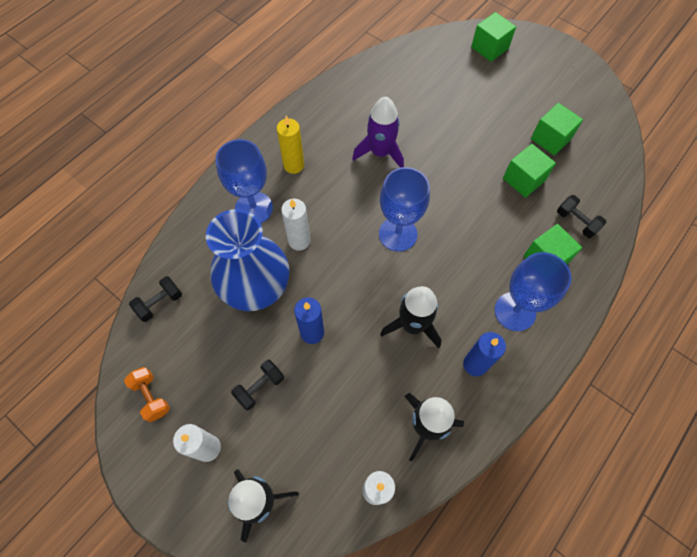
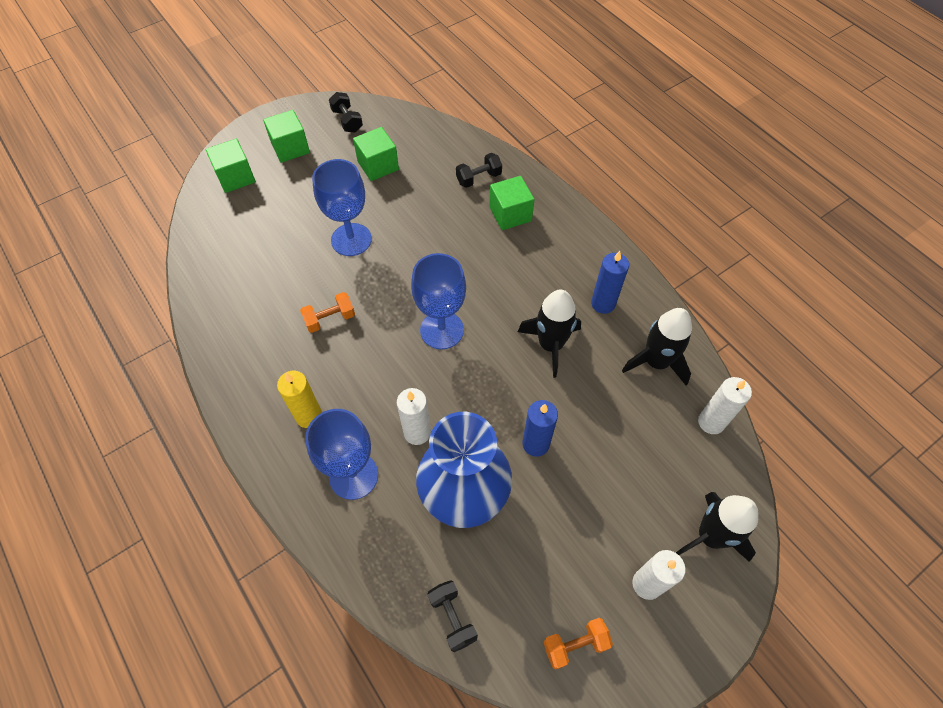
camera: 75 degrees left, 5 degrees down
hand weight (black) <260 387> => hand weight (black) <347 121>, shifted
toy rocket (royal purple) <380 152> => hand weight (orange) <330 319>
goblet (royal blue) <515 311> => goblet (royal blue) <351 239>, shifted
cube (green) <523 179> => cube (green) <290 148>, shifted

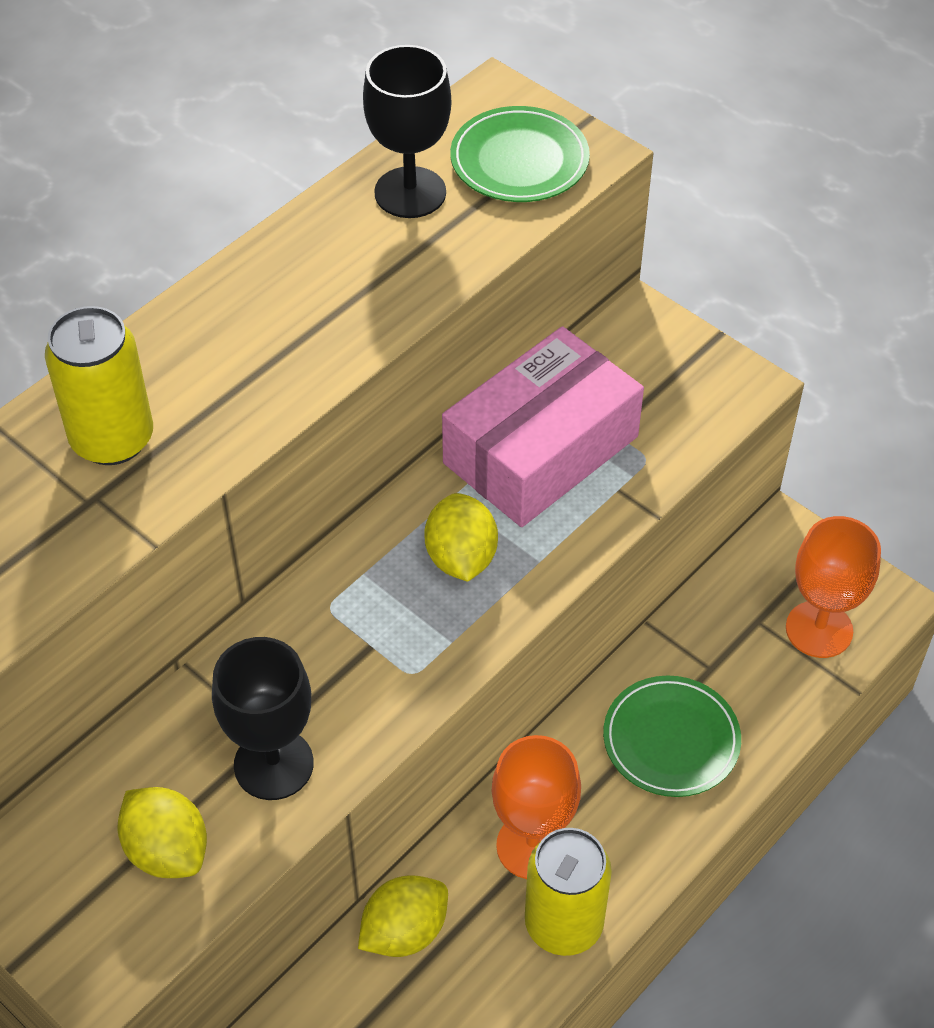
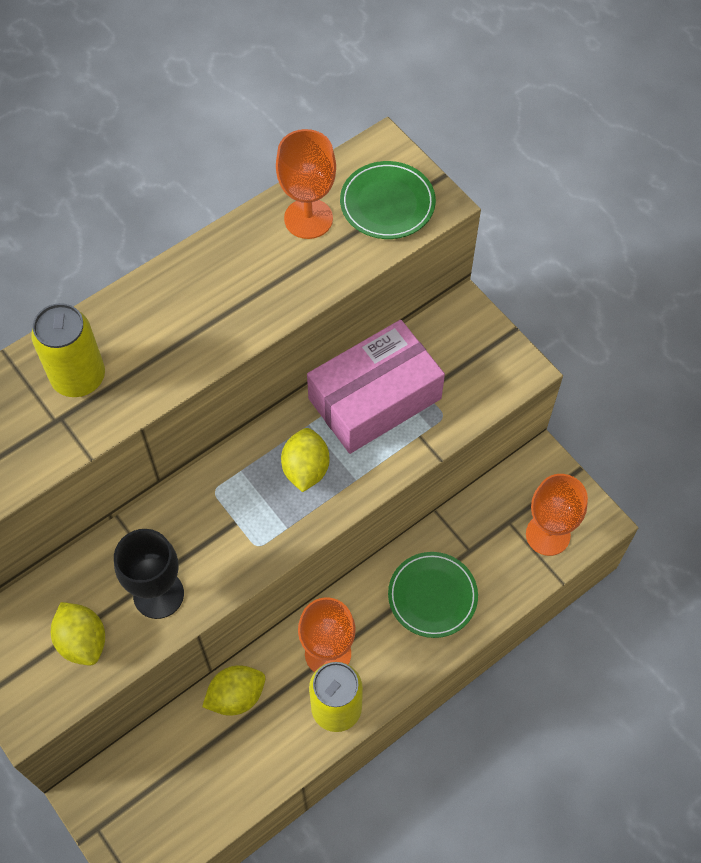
camera: 10 degrees right, 10 degrees up
goblet (black) <410 193> => goblet (orange) <308 218>

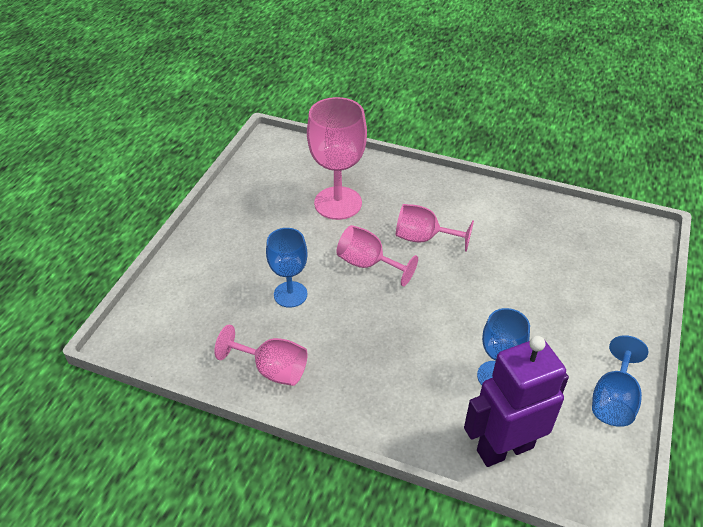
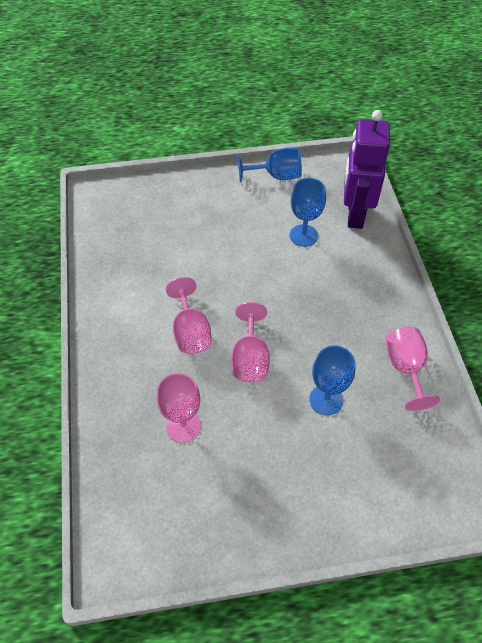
camera: 120 degrees left, 10 degrees up
goblet (rosy) <338 203> => goblet (rosy) <183 426>, x0.62
toy robot (royal purple) <504 448> => toy robot (royal purple) <354 214>, 60 degrees clockwise

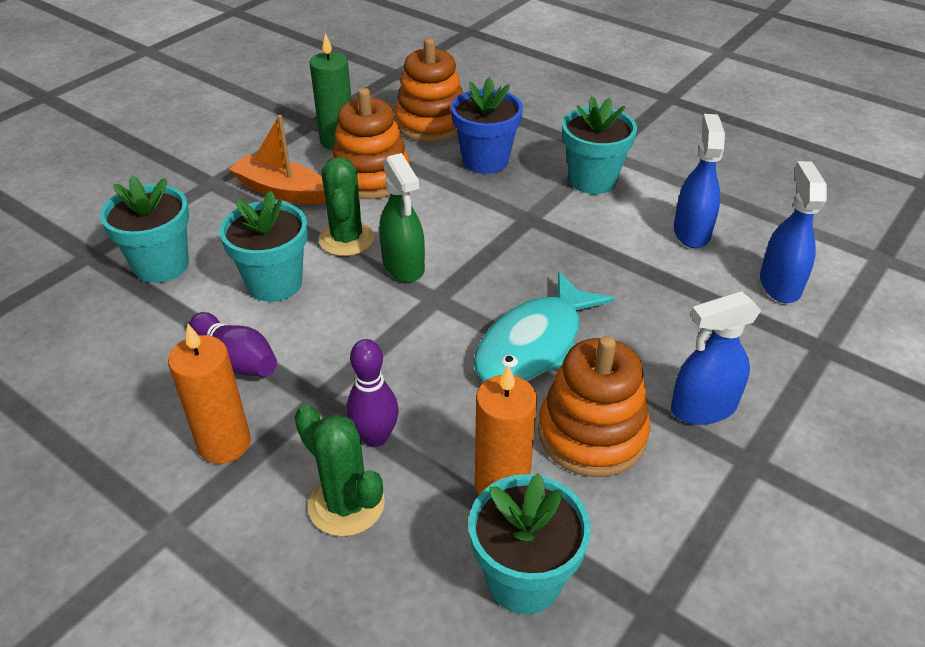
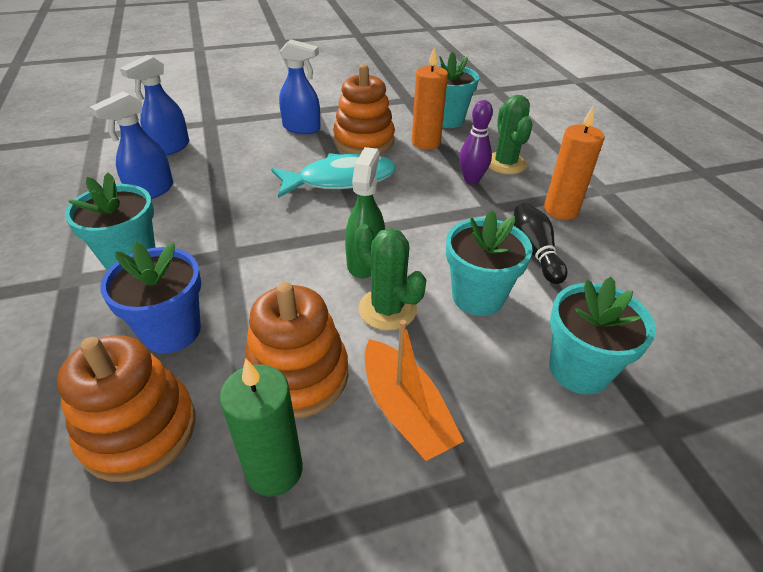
camera: 145 degrees left, 0 degrees up
skittle (royal purple) <237 358> => skittle (black) <534 252>
cactus (green) <347 239> => cactus (green) <387 309>, 75 degrees counterclockwise

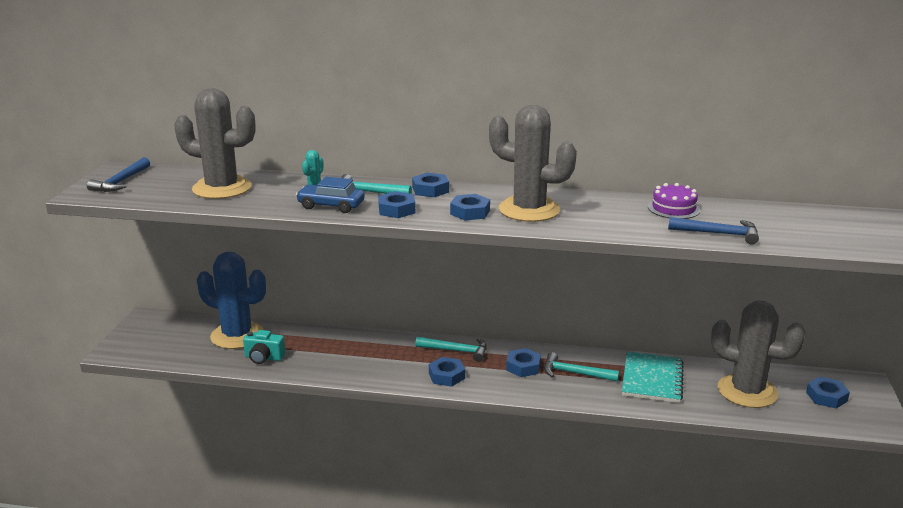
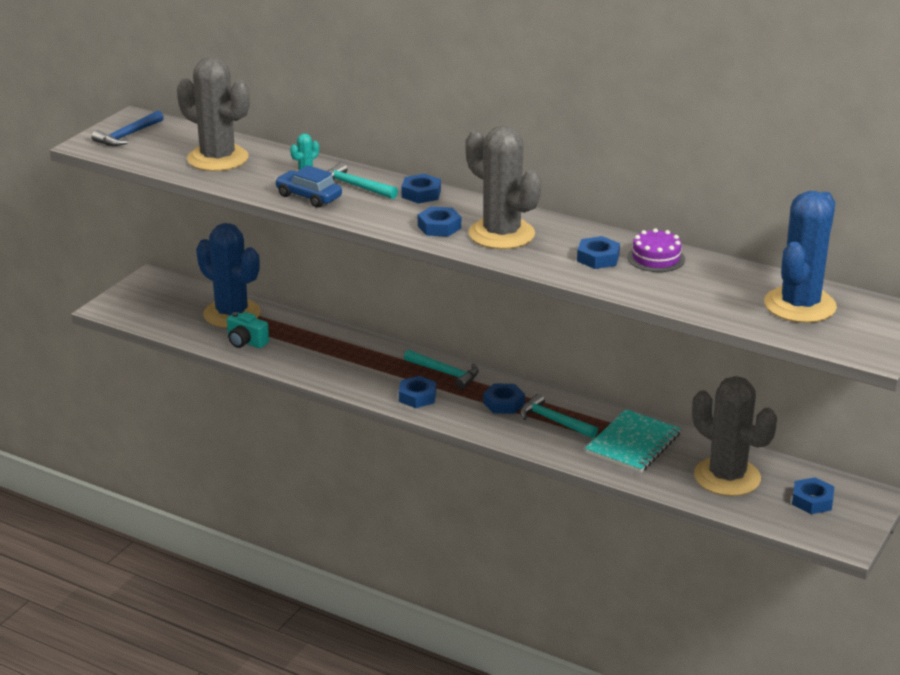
camera: 20 degrees right, 5 degrees up
hex nut (royal blue) <396 210> => hex nut (royal blue) <598 258>, shifted
hammer (royal blue) <718 234> => nothing
nothing => cactus (royal blue) <799 305>

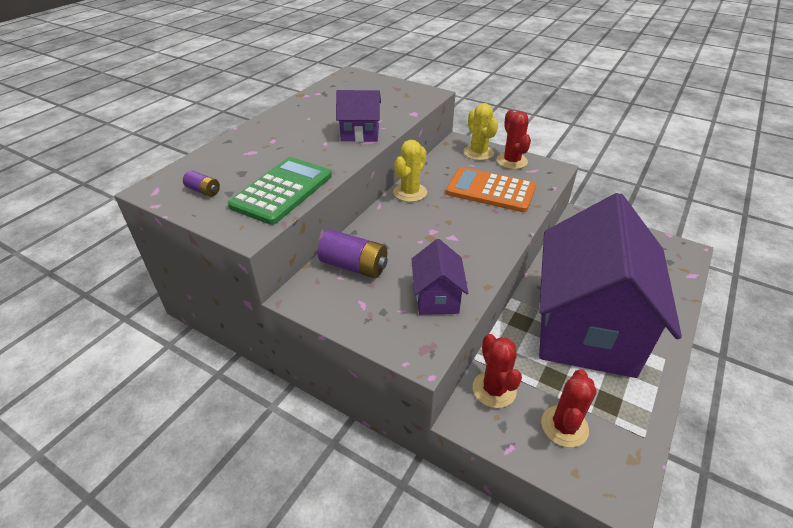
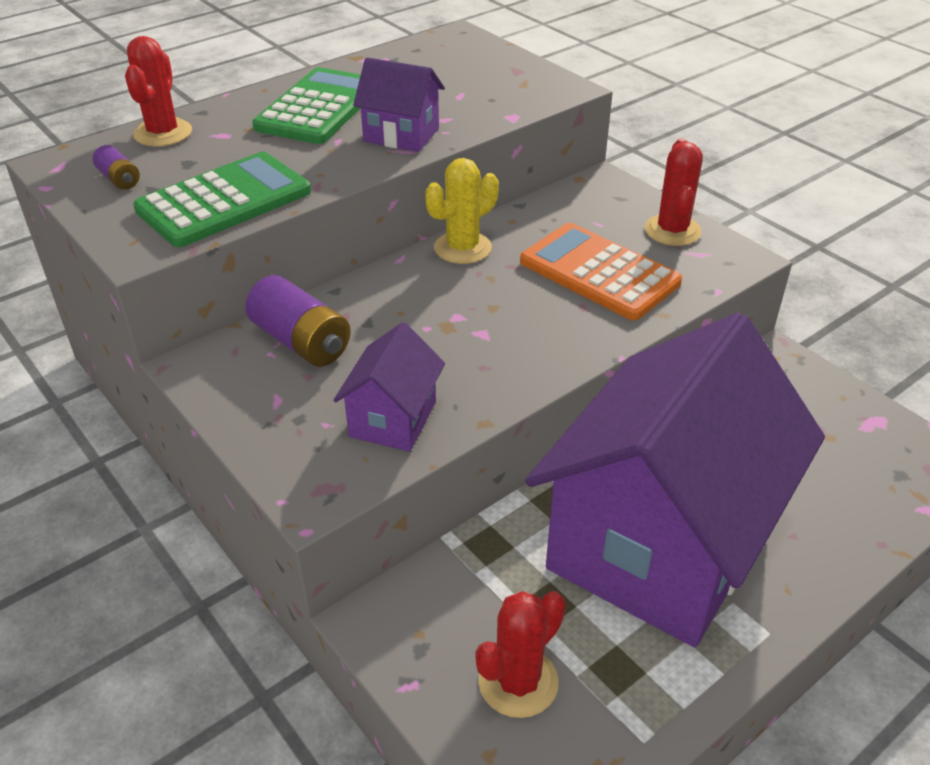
camera: 20 degrees right, 0 degrees up
cactus (bright yellow) <478 153> => nothing
cactus (crimson) <494 389> => cactus (crimson) <163 133>, shifted
nothing => pocket calculator (green) <319 107>

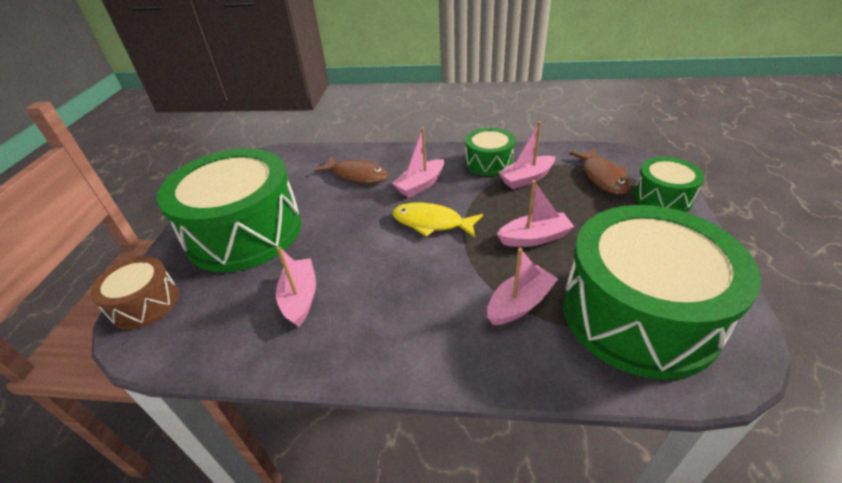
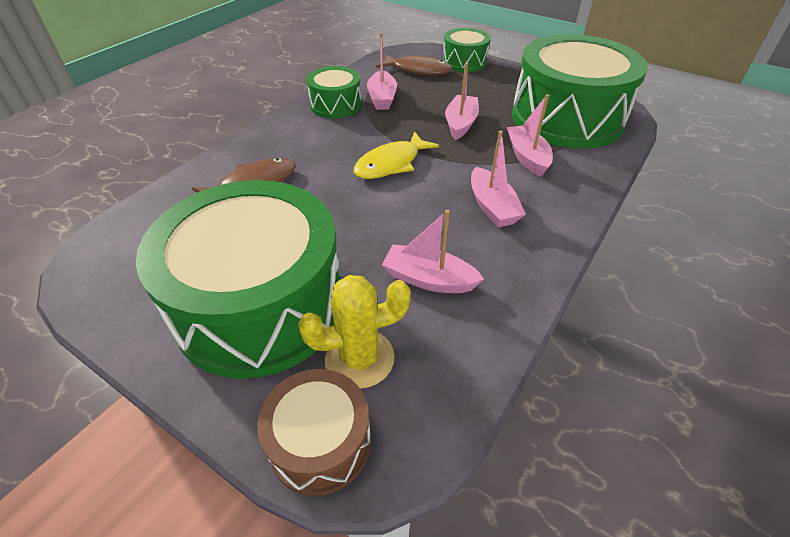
camera: 65 degrees left, 5 degrees up
sailboat (rosy) <420 185> => sailboat (rosy) <492 207>, shifted
nothing => cactus (bright yellow) <359 358>

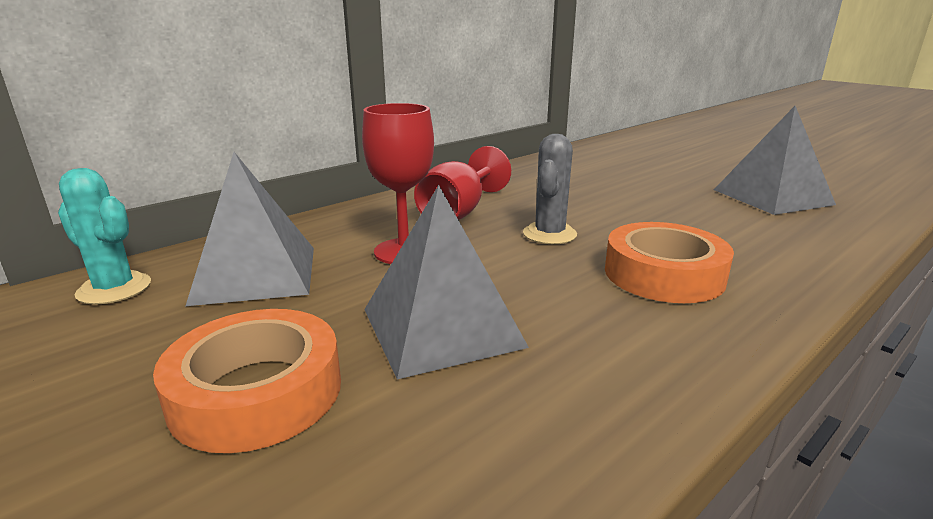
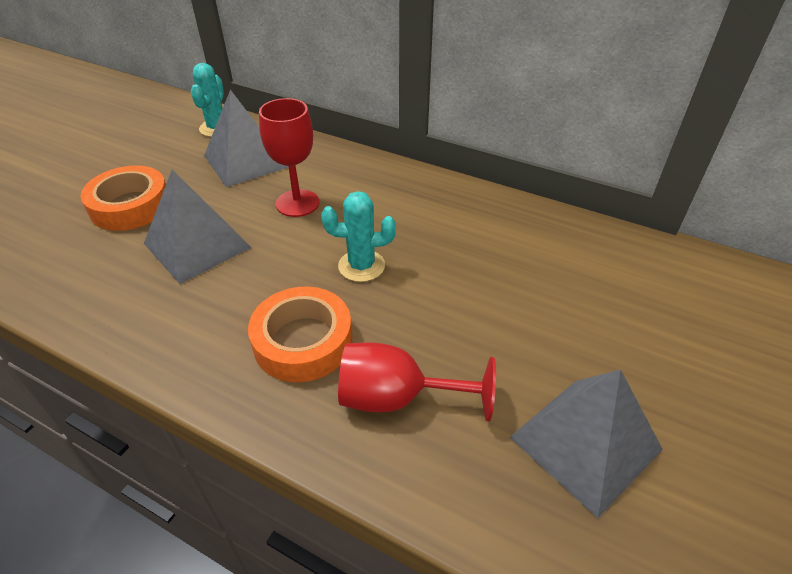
camera: 70 degrees right, 20 degrees up
goblet (crimson) <459 212> => goblet (crimson) <397 398>, shifted
cactus (grey) <549 234> => cactus (teal) <361 266>

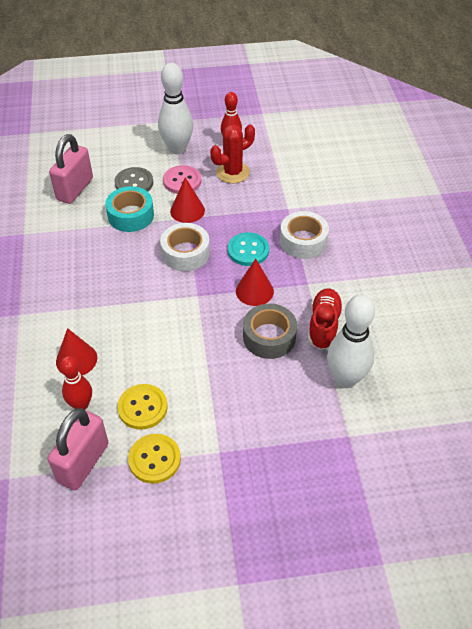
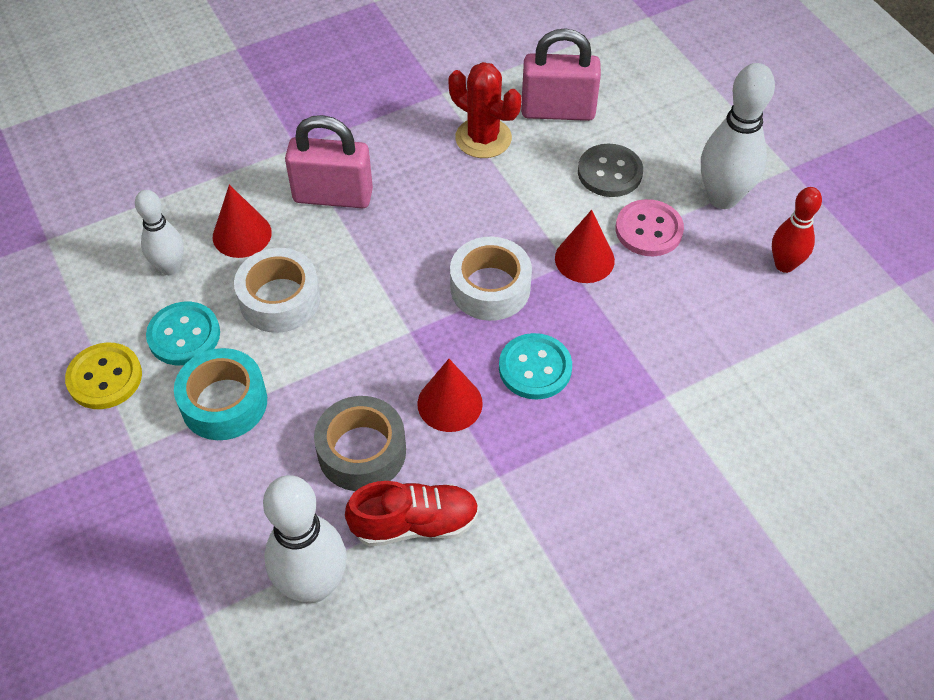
camera: 70 degrees right, 5 degrees up
small lock (rosy) <83 463> => small lock (rosy) <333 196>, shifted
skittle (crimson) <81 405> => skittle (pure white) <170 267>
roll of tape (teal) <131 215> => roll of tape (teal) <224 402>, shifted
button (bright yellow) <142 407> => button (teal) <184 335>
cactus (crimson) <232 172> => cactus (crimson) <483 138>, shifted
roll of tape (pure white) <303 241> => roll of tape (pure white) <280 299>, shifted

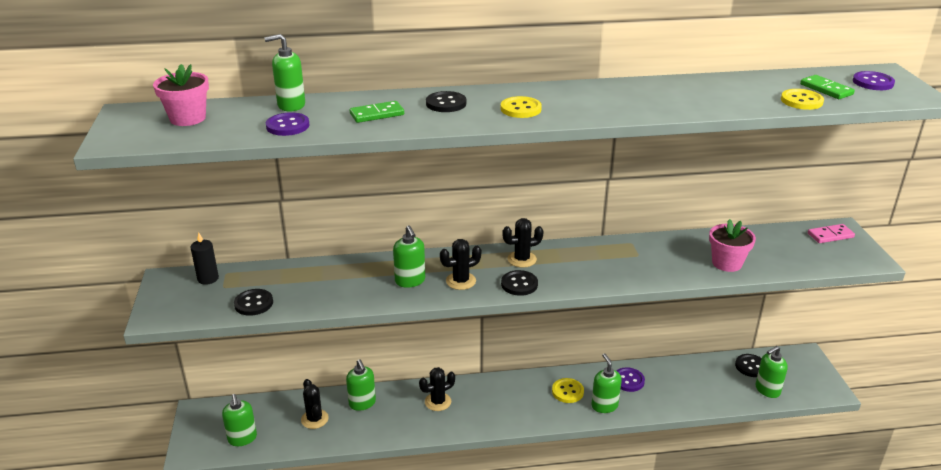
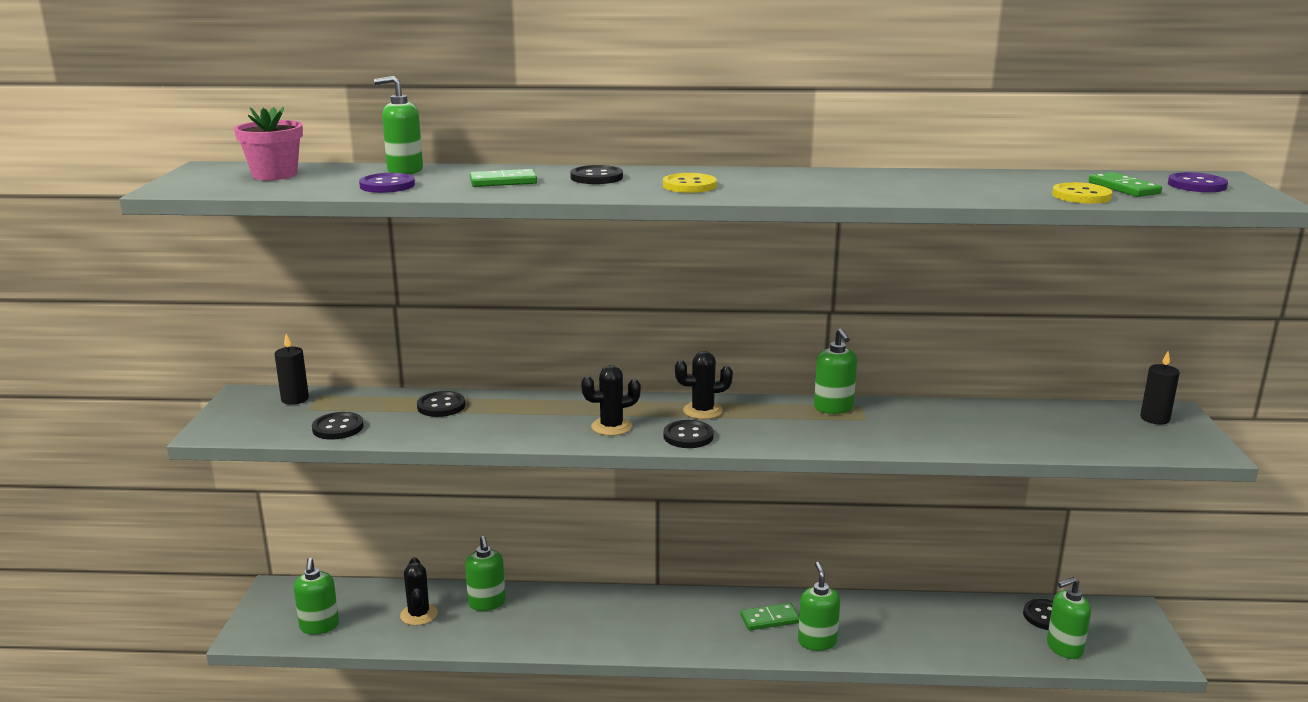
camera: 10 degrees right, 10 degrees down
soap dispenser (green) <410 281> => soap dispenser (green) <833 408>, shifted
cactus (black) <438 402> => nothing
button (bright yellow) <567 391> => domino piece (green) <769 619>
button (royal purple) <628 380> => nothing
flower pot (rosy) <727 263> => nothing
domino piece (rosy) <830 235> => pillar candle (black) <1154 418>
nothing => button (black) <441 406>

